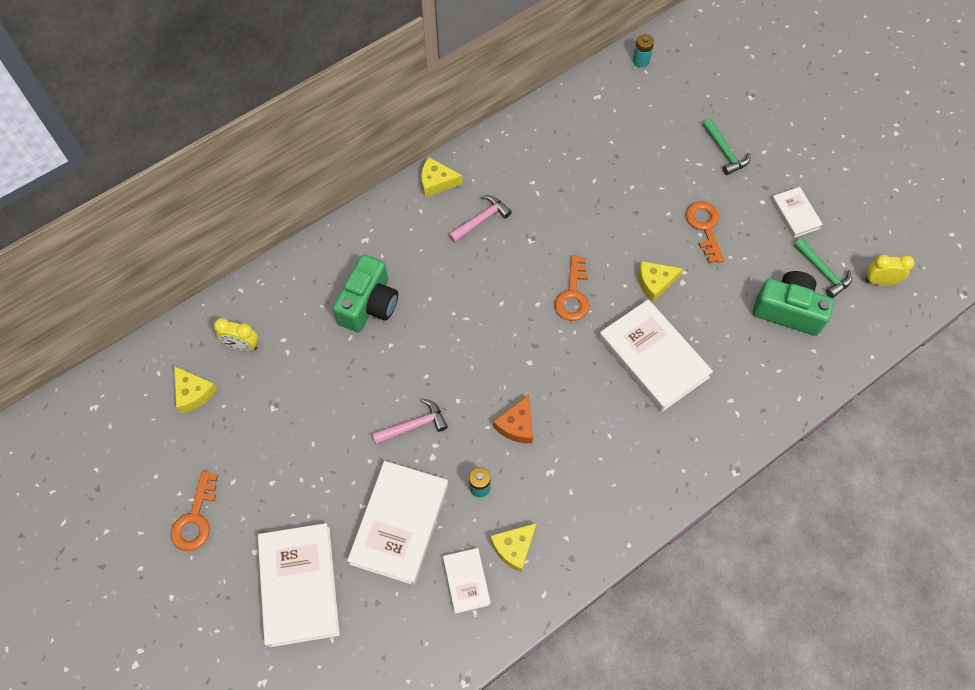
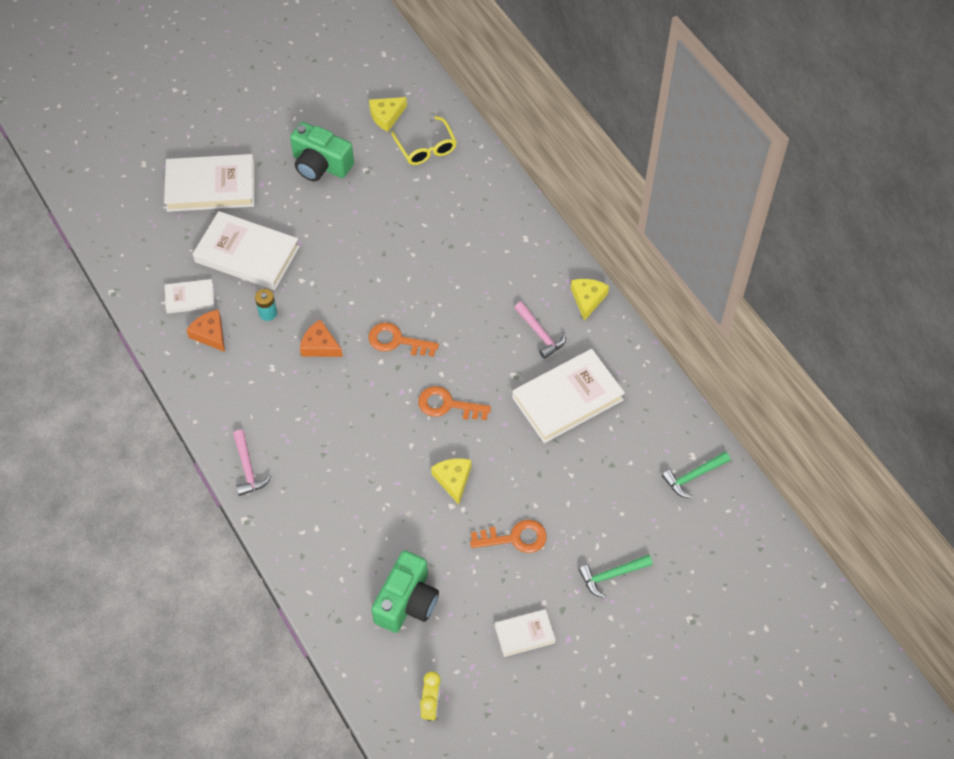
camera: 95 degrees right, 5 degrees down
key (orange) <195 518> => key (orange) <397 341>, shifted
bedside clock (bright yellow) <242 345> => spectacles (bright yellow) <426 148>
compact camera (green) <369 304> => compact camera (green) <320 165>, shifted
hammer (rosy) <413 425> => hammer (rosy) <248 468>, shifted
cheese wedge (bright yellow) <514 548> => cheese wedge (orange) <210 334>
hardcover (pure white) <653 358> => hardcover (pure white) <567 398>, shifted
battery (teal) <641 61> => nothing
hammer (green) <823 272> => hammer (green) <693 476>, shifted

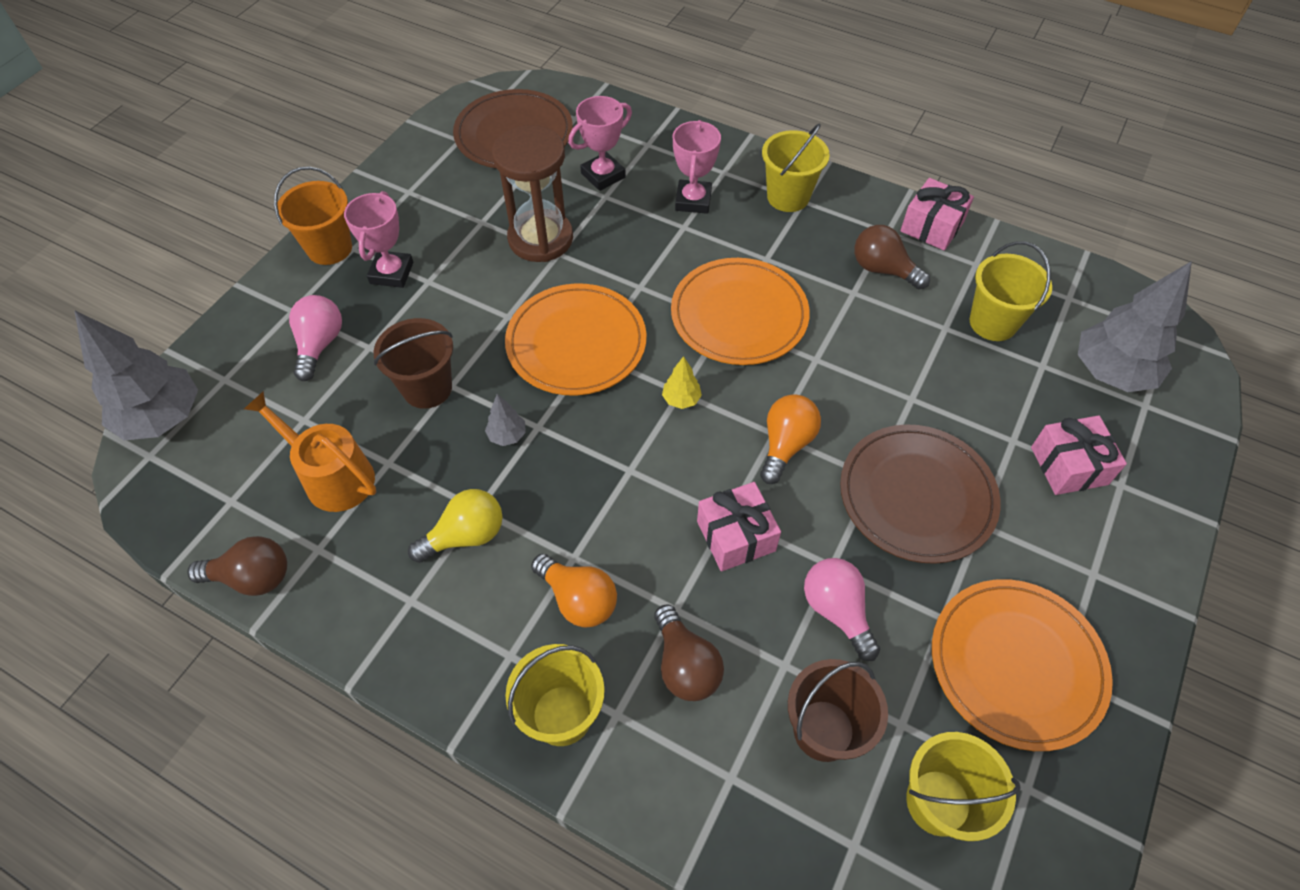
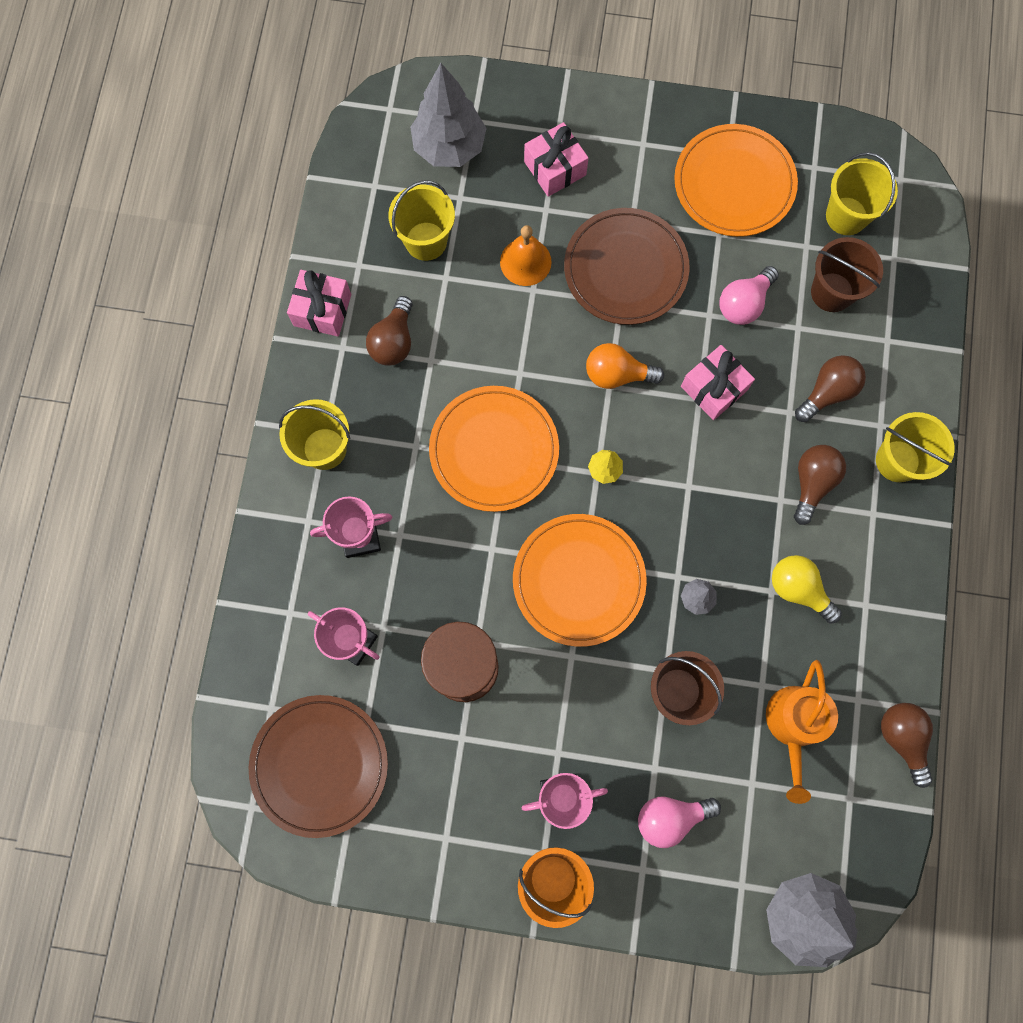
camera: 110 degrees left, 20 degrees up
lightbulb (orange) <578 599> => lightbulb (russet) <812 483>
nothing => bell (orange) <525 262>

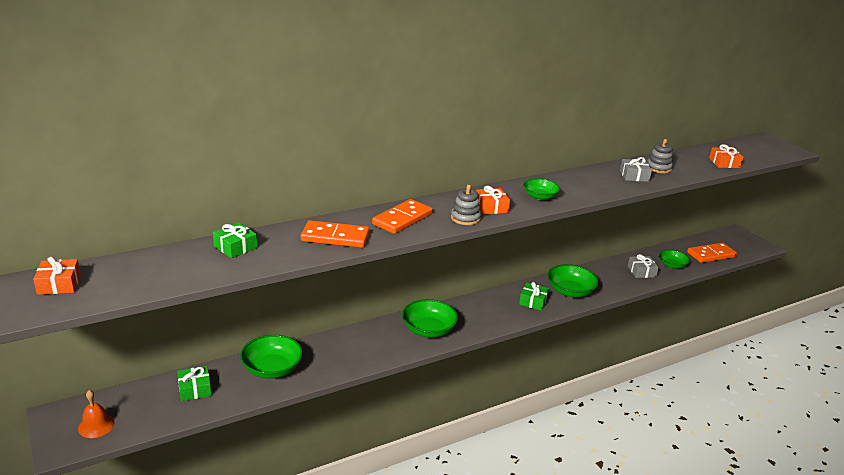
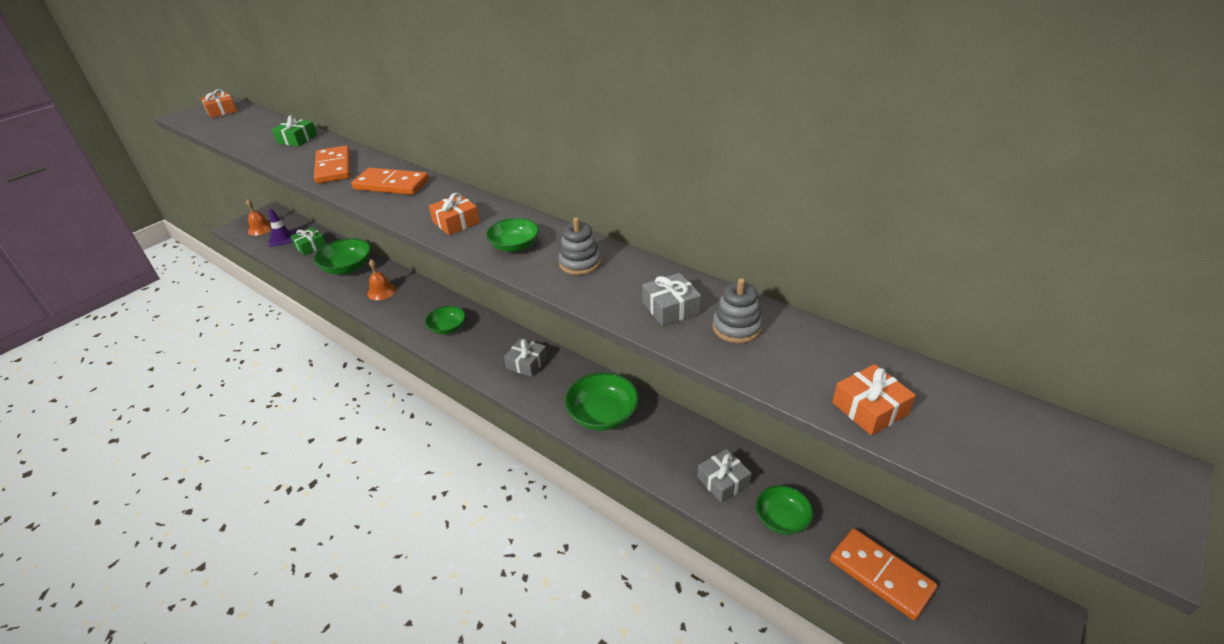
camera: 70 degrees right, 10 degrees up
serving bowl (green) <428 330> => serving bowl (green) <448 328>, x0.64
stacking toy (grey) <465 218> => stacking toy (grey) <580 263>, shifted
gift (green) <533 301> => nothing
nothing => safety cone (royal purple) <282 238>
nothing => bell (orange) <381 291>
nothing => gift (grey) <527 363>

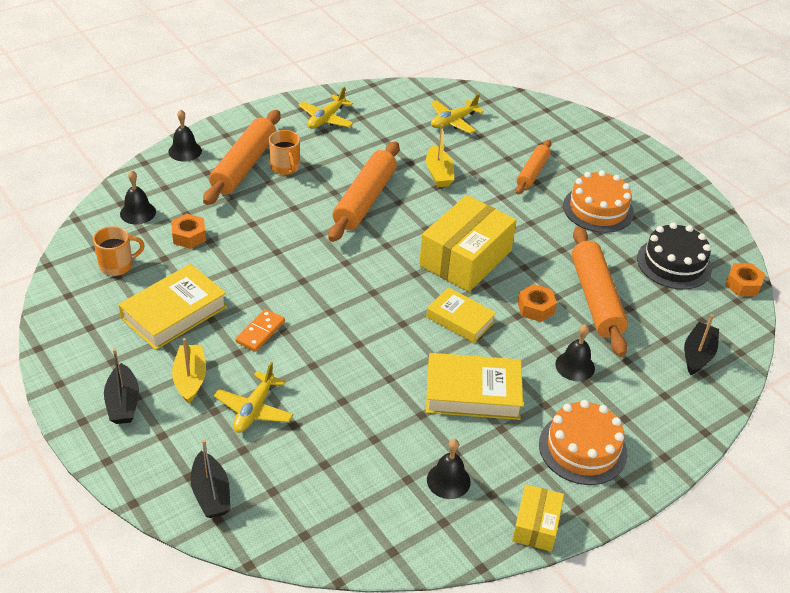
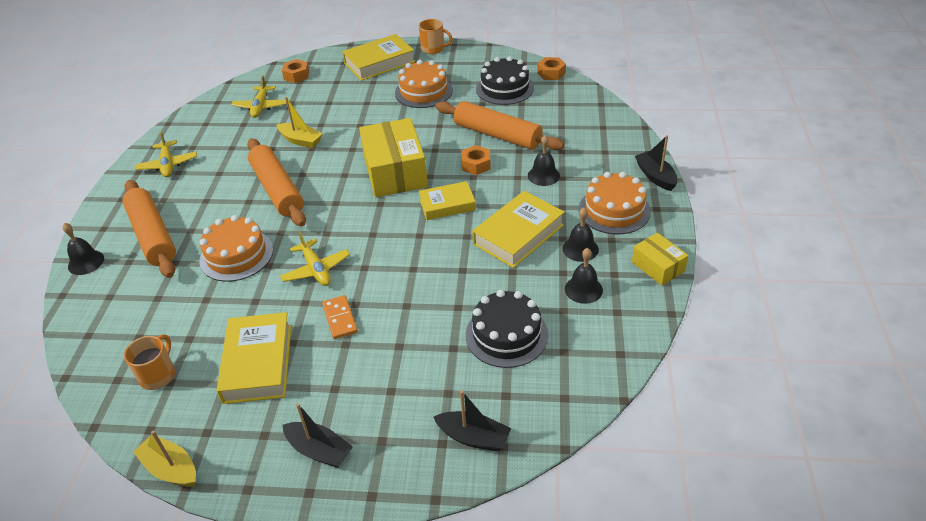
camera: 45 degrees left, 0 degrees up
bell (black) <138 212> => bell (black) <580 249>, shifted
hex nut (orange) <189 236> => hex nut (orange) <296 75>, shifted
sailboat (bright yellow) <190 379> => sailboat (bright yellow) <171 468>, shifted
toy plane (bright yellow) <254 409> => toy plane (bright yellow) <316 269>, shifted
coffee mug (orange) <285 167> => coffee mug (orange) <433 49>, shifted
pastry roller (orange) <532 172> => nothing
sailboat (black) <697 355> => sailboat (black) <655 176>, shifted
nothing => cake (orange) <236 255>
nothing => hardcover (bright yellow) <379 63>
nothing => cake (black) <506 334>

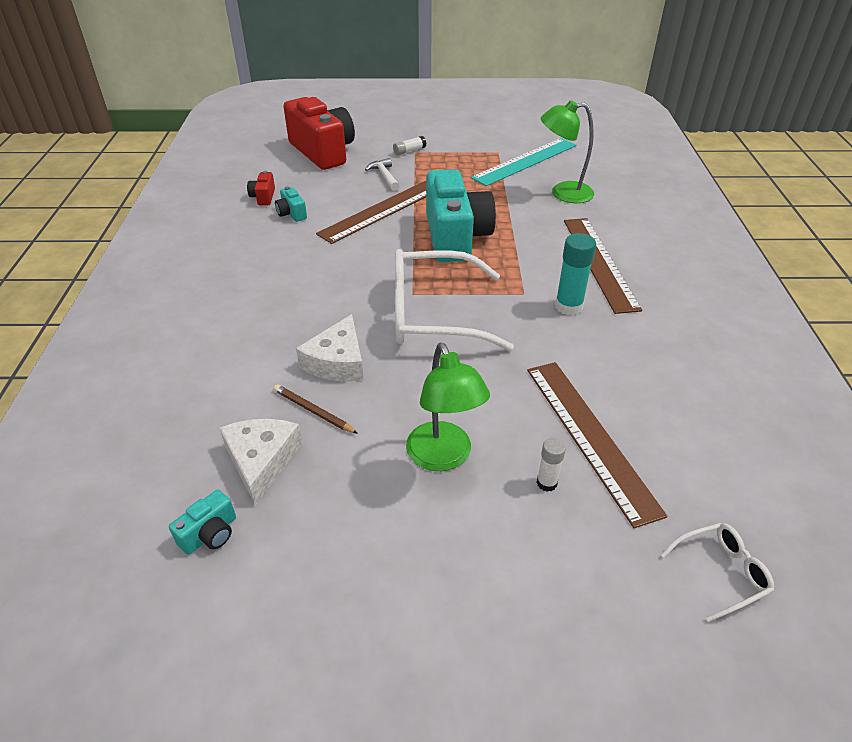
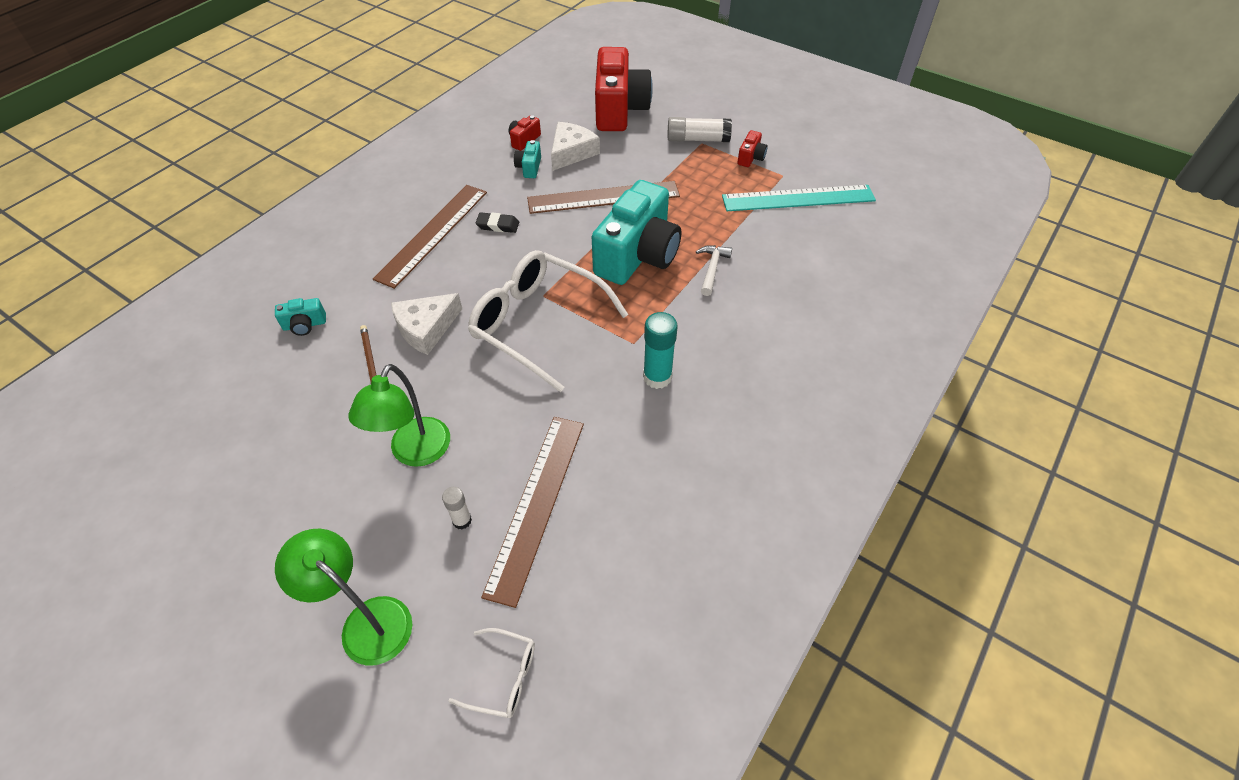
camera: 35 degrees right, 10 degrees up
compact camera (teal) <210 534> => compact camera (teal) <305 325>, shifted
cheese wedge (pure white) <261 461> => cheese wedge (pure white) <571 152>, shifted
hammer (pure white) <384 176> => hammer (pure white) <712 269>, shifted
glue (pure white) <409 151> => glue (pure white) <697 139>, x1.73
lamp (green) <563 193> => lamp (green) <366 621>, shifted
straightedge (russet) <599 262> => straightedge (russet) <432 234>, shifted
nothing => eraser (black) <498 225>
nothing => compact camera (crimson) <751 157>

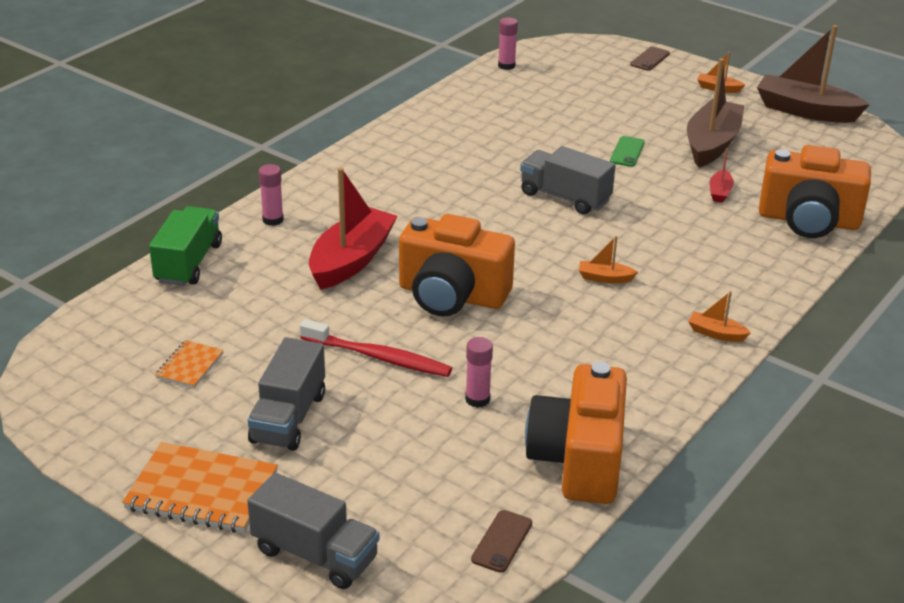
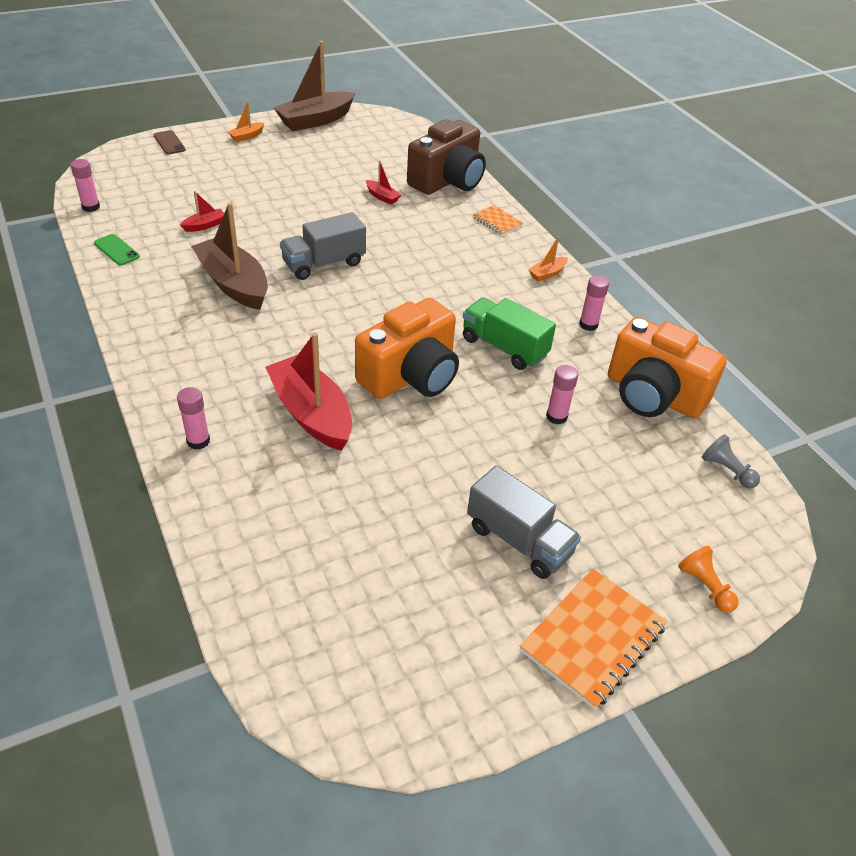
camera: 65 degrees left, 10 degrees up
truck (green) <188 263> => truck (green) <504 347>, shifted
notepad (orange) <190 366> => notepad (orange) <497 222>, shifted
truck (grey) <315 554> => pawn (orange) <705 586>
tooth brush (crimson) <378 357> => nothing
smartphone (russet) <502 541> => pawn (grey) <727 470>
sailboat (orange) <605 278> => nothing
smartphone (green) <627 152> => smartphone (green) <116 250>, shifted
sailboat (russet) <712 144> => sailboat (russet) <233 284>, shifted
compact camera (orange) <808 220> => compact camera (russet) <447 181>
nothing => sailboat (crimson) <205 225>
nothing => glue (rosy) <588 324>

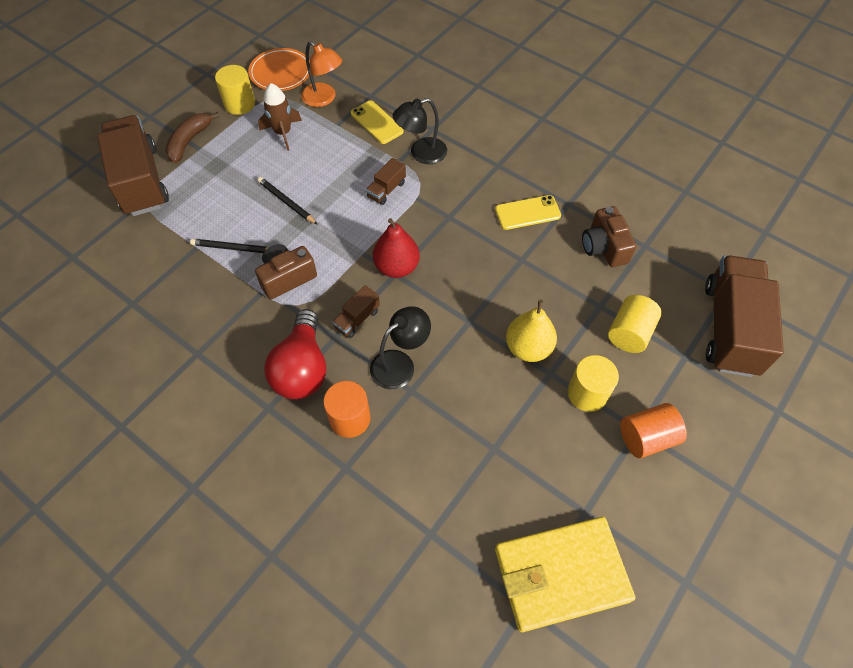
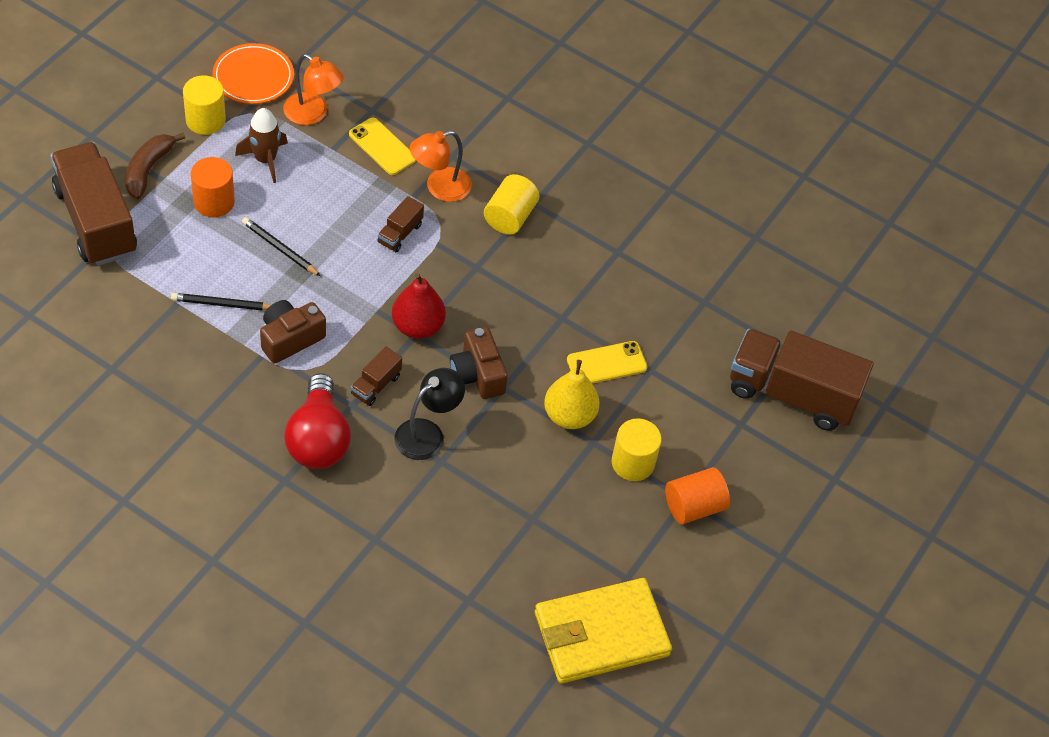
camera: 10 degrees left, 5 degrees down
solid cylinder (orange) <350 418> => solid cylinder (orange) <214 202>, shifted
lamp (black) <421 153> => lamp (orange) <440 188>
smartphone (bright yellow) <527 213> => smartphone (bright yellow) <606 364>, shifted
compact camera (russet) <604 247> => compact camera (russet) <477 374>, shifted
solid cylinder (bright yellow) <629 333> => solid cylinder (bright yellow) <510 217>, shifted
truck (russet) <730 328> => truck (russet) <792 394>, 75 degrees counterclockwise

